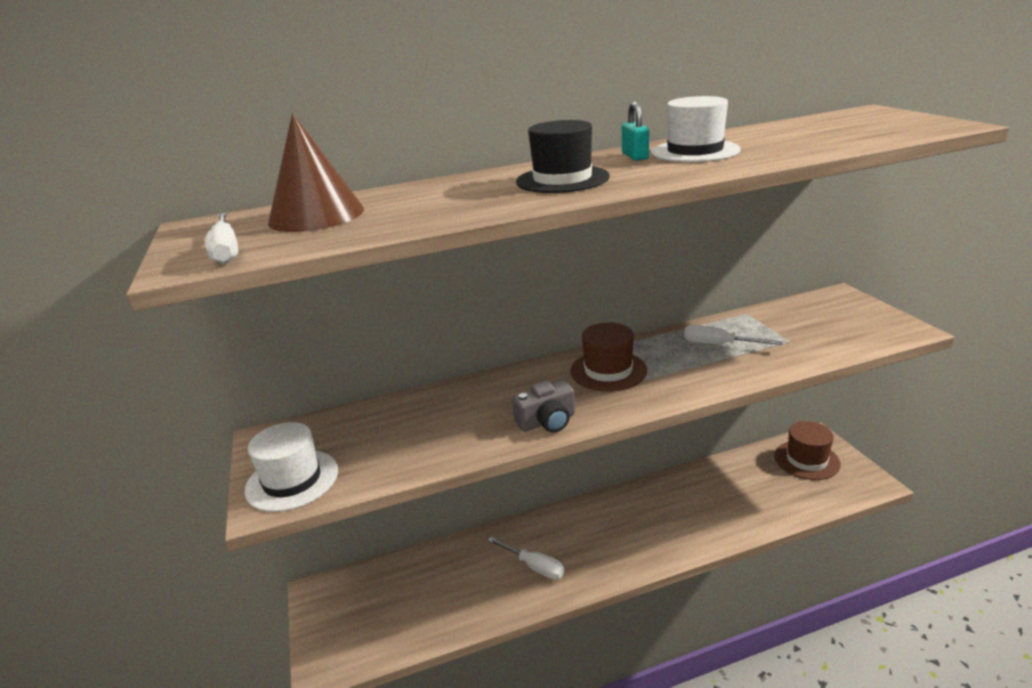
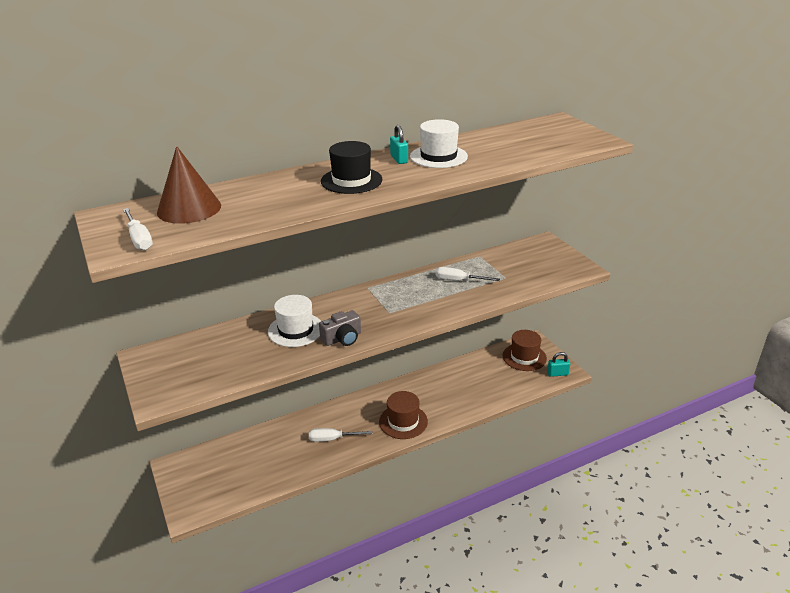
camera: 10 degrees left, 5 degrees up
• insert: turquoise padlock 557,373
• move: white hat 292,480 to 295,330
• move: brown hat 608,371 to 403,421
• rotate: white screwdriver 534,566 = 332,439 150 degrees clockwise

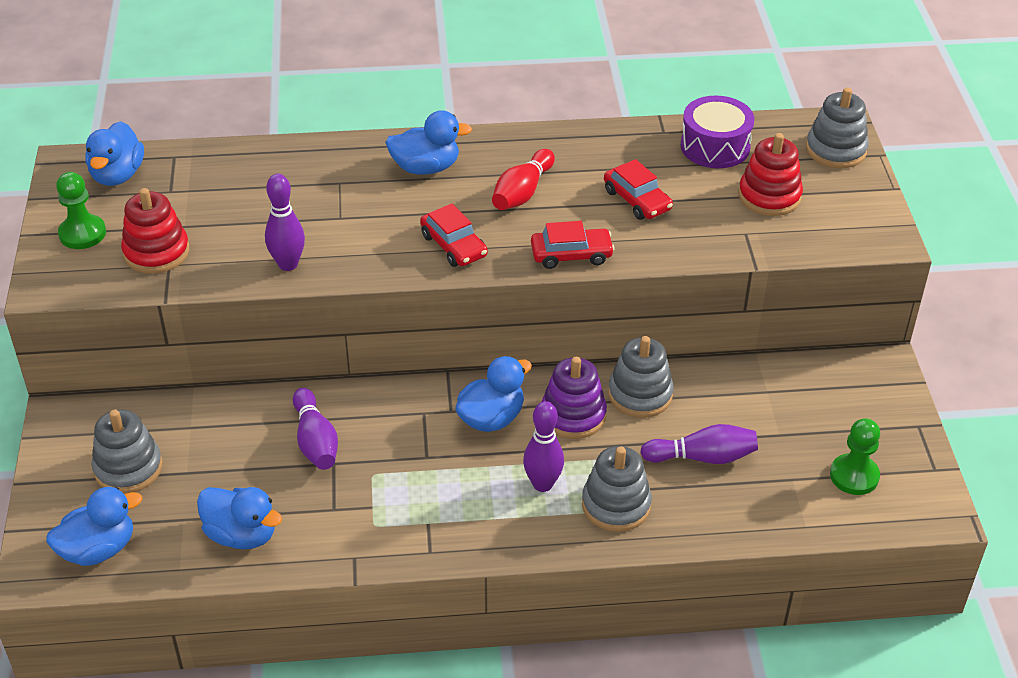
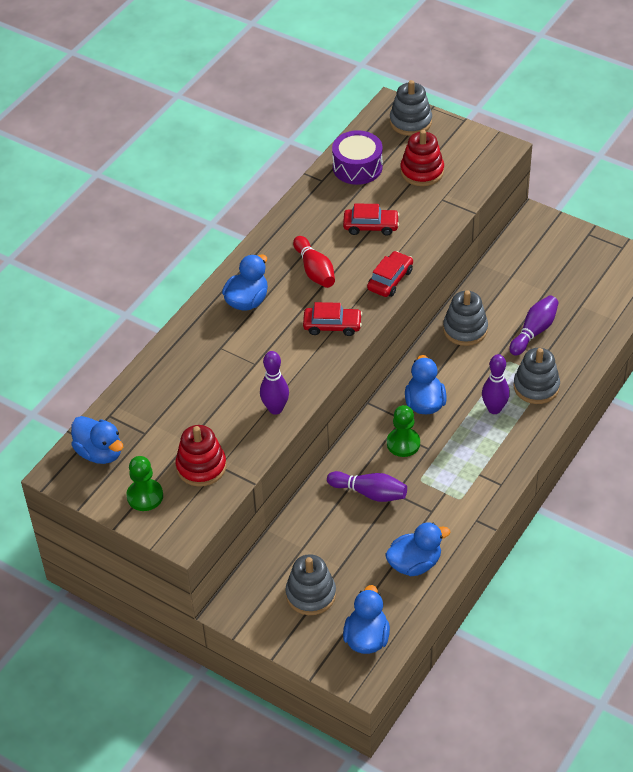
camera: 50 degrees left, 5 degrees up
• delete: purple stacking toy 573,415
• move: green pawn 854,476 to 403,443

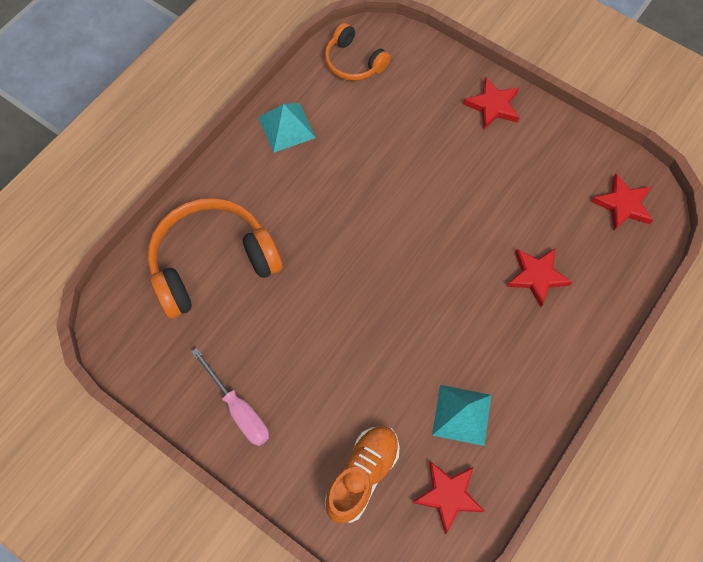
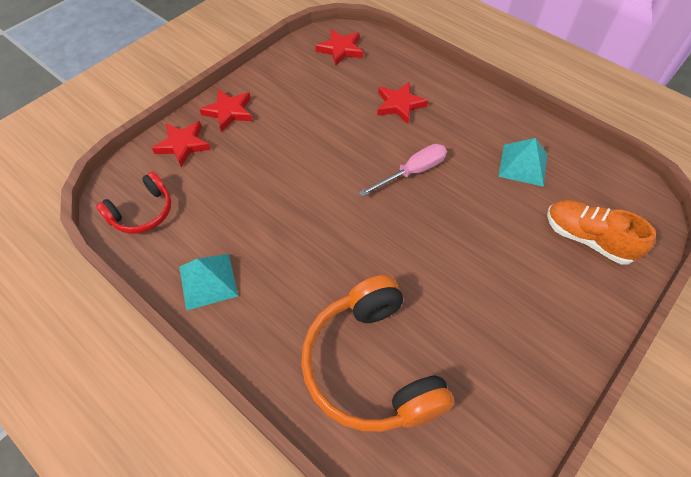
camera: 85 degrees left, 10 degrees down
• move: pink screwdriver 238,409 to 412,172
• move: red star 448,495 to 183,145
• recolor: orange headphones 353,62 to red headphones 142,212

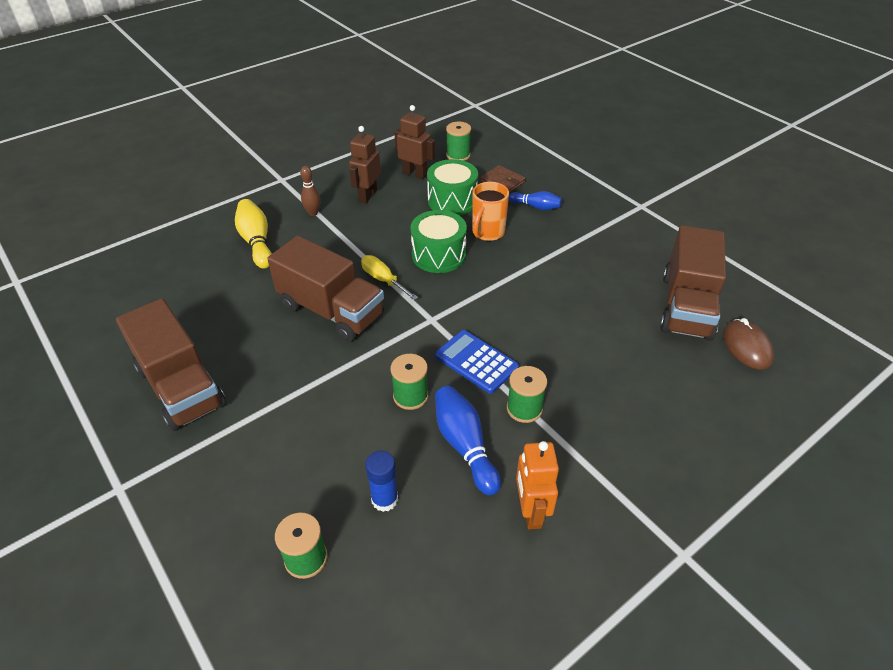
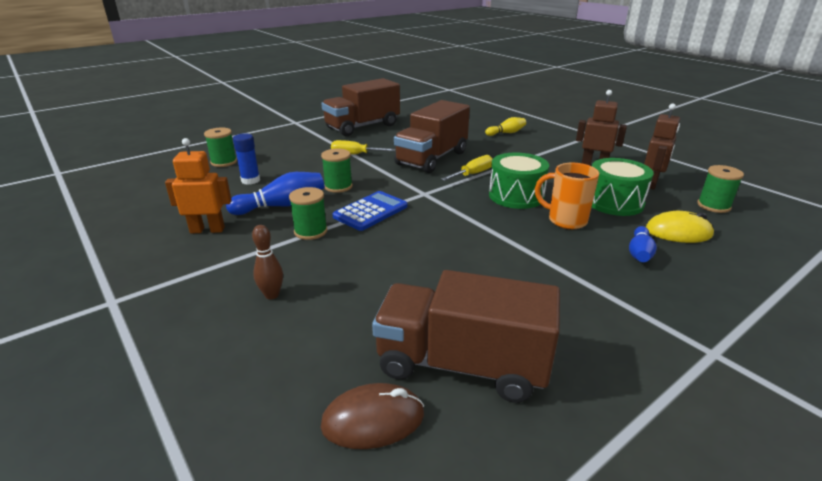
camera: 90 degrees right, 15 degrees down
• insert: yellow screwdriver 355,154
• move: brown bowling pin 313,213 to 272,295
• replace: brown wallet 502,182 to yellow mouse 678,232
• resize: yellow bowling pin 256,242 = 506,133 x0.63

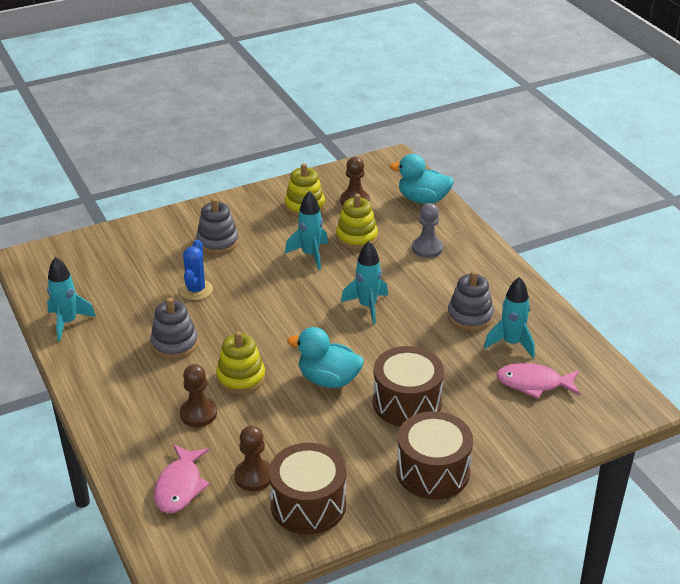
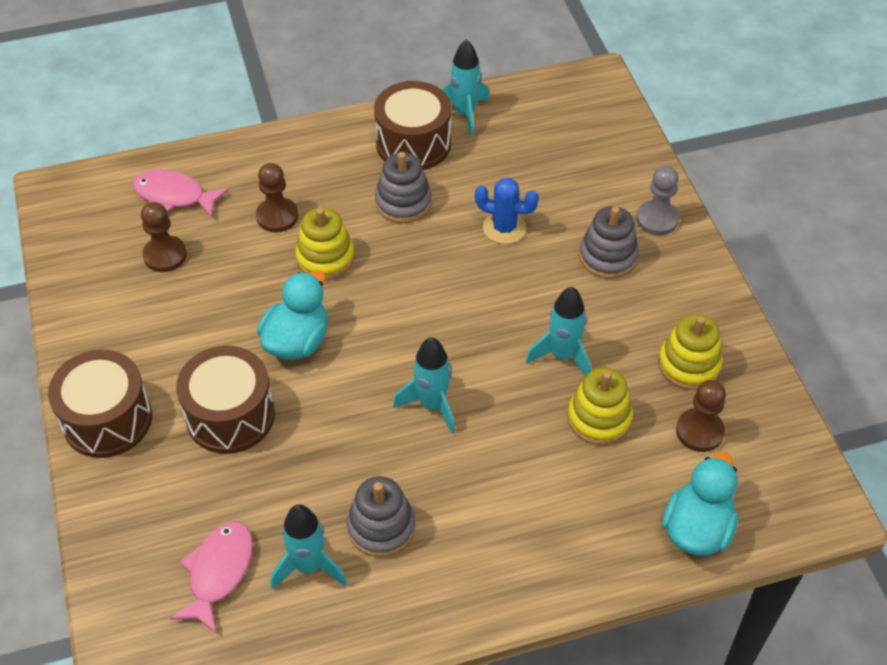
camera: 100 degrees right, 15 degrees up
• move: brown drum 308,505 to 413,144
• move: grey pawn 427,248 to 657,219

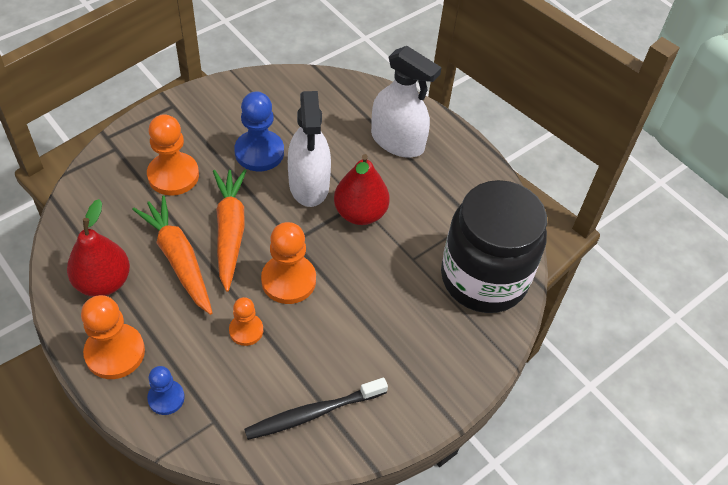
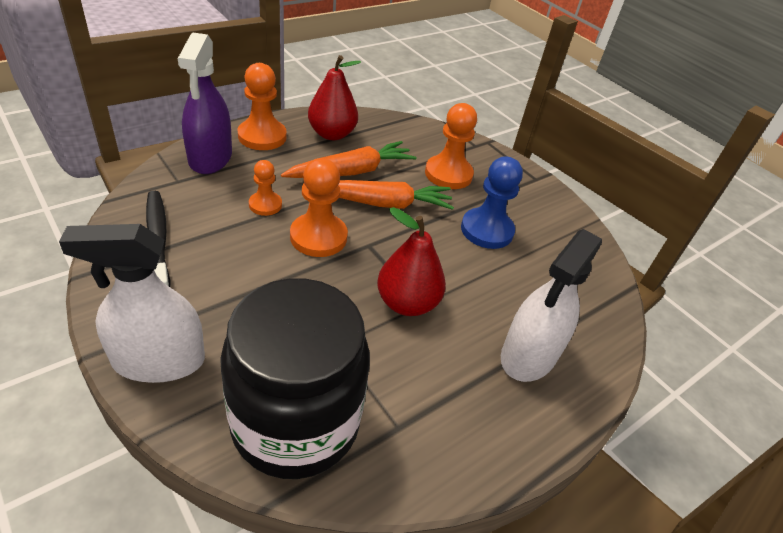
camera: 90 degrees right, 10 degrees down
• move: white spray bottle 309,184 to 159,361
• replace: blue pawn 166,398 to purple spray bottle 210,158

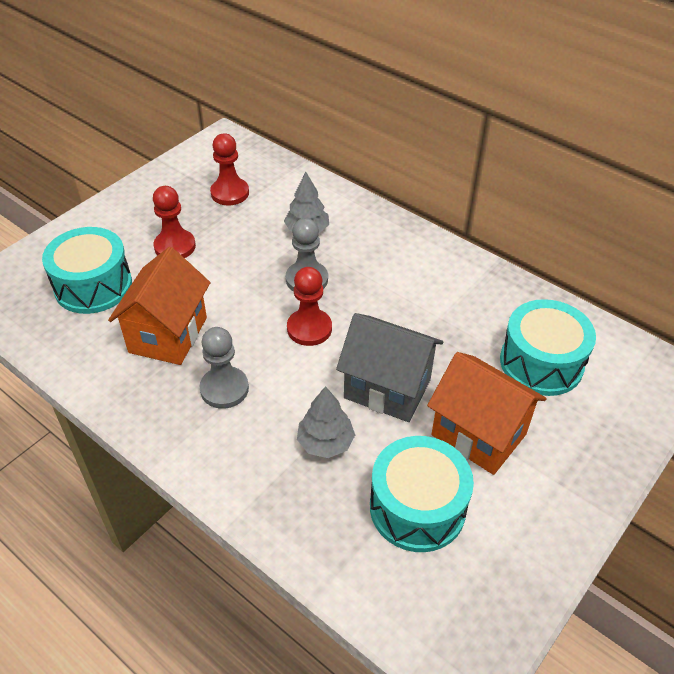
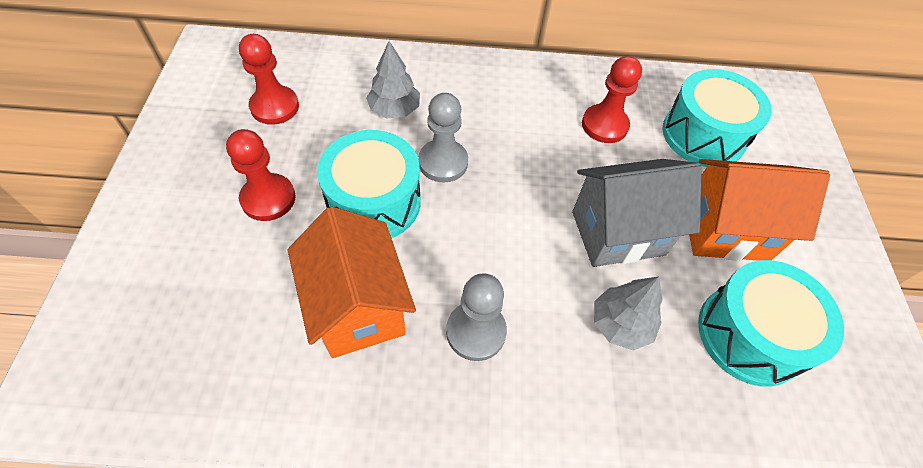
camera: 40 degrees left, 10 degrees up
• move: turquoise drum 93,286 to 374,202
• move: red pawn 309,328 to 604,125

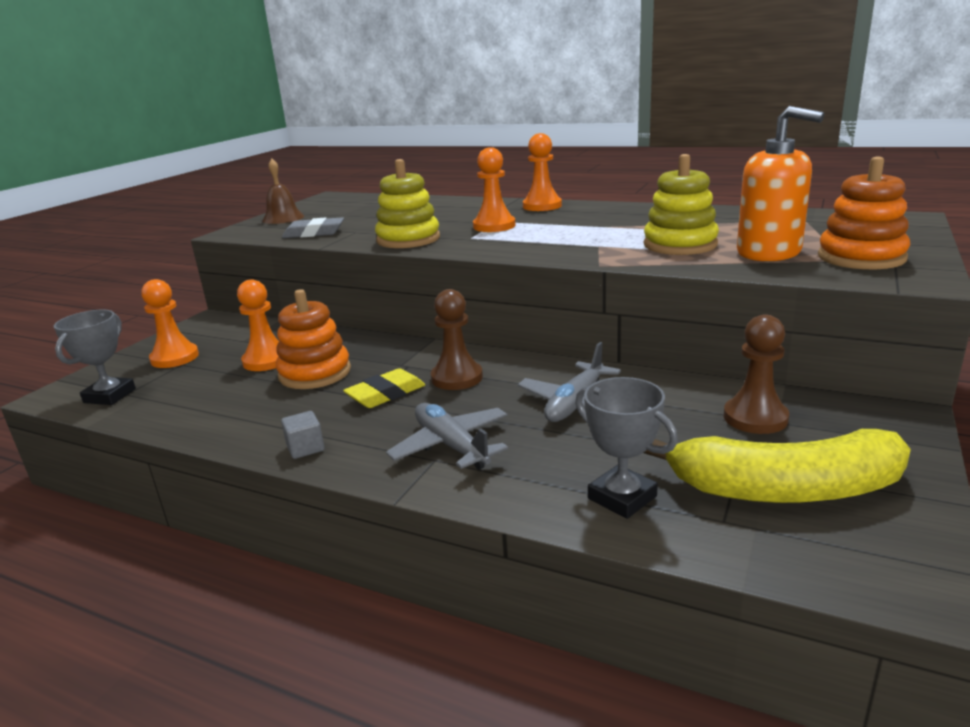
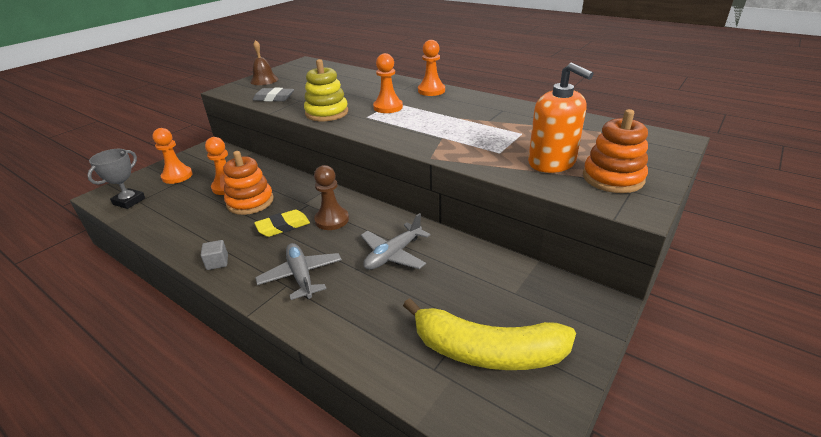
camera: 10 degrees right, 10 degrees up
• delete: grey trophy 622,497
• delete: yellow stacking toy 680,245
• delete: brown pawn 755,418

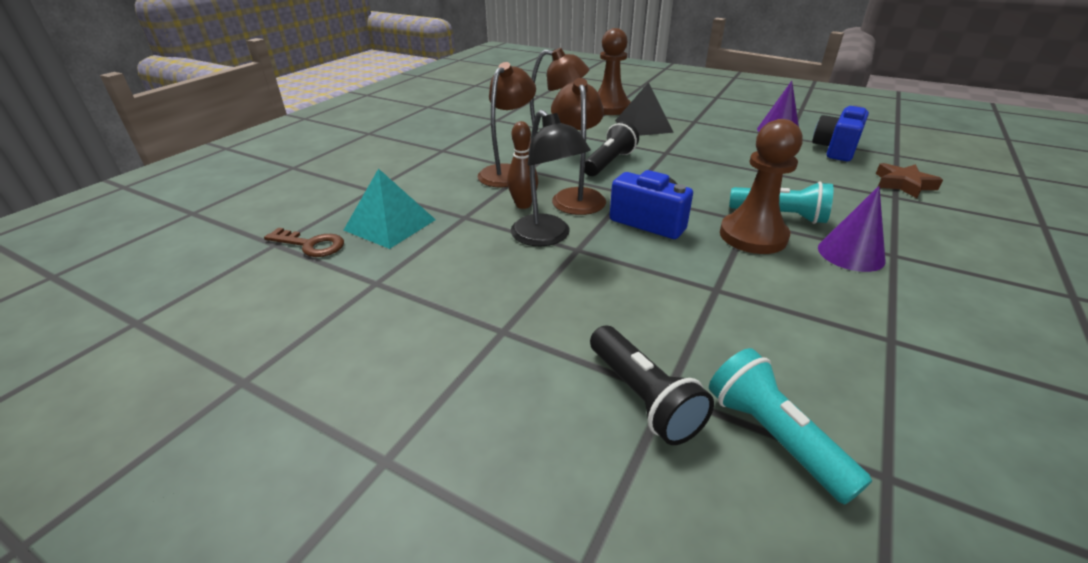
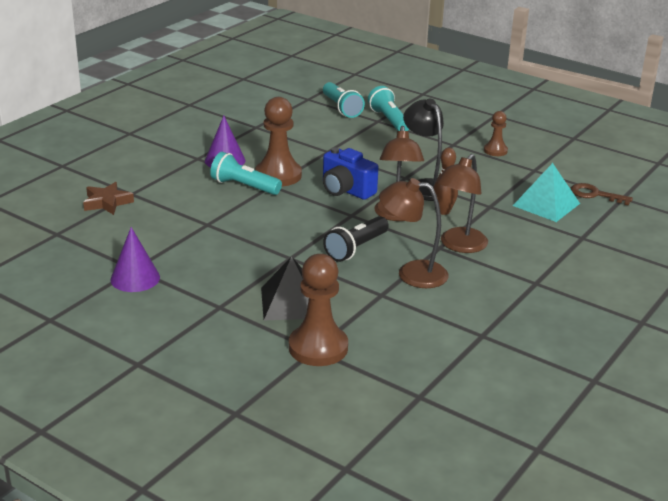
camera: 175 degrees left, 5 degrees down
• delete: blue camera 835,149
• insert: brown pawn 495,151
• recolor: black flashlight 643,397 to turquoise flashlight 389,120

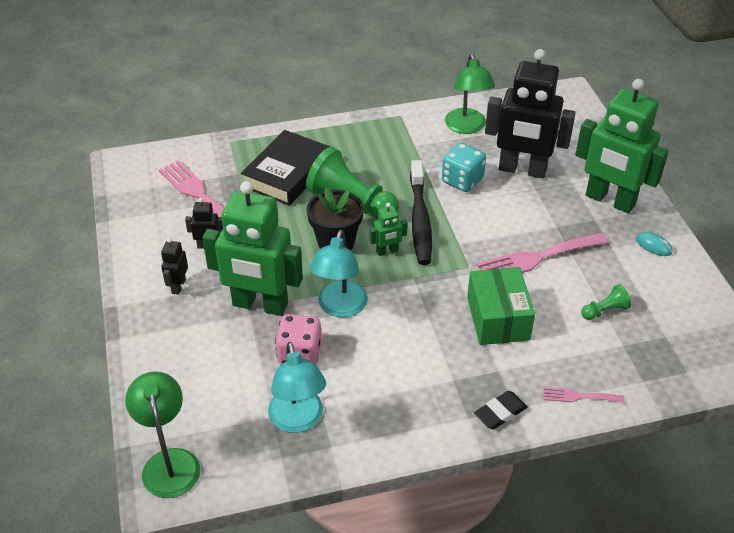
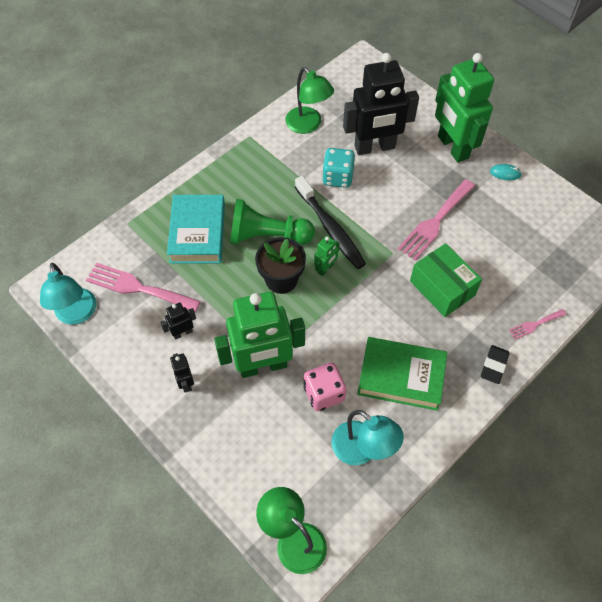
camera: 30 degrees left, 15 degrees up
• delete: green pawn 604,311
• insert: green book 401,376
• move: turquoise lamp 340,307 to 77,314
• recolor: black book 287,173 to turquoise book 197,233
• rotate: green robot 610,200 = 452,147 60 degrees clockwise

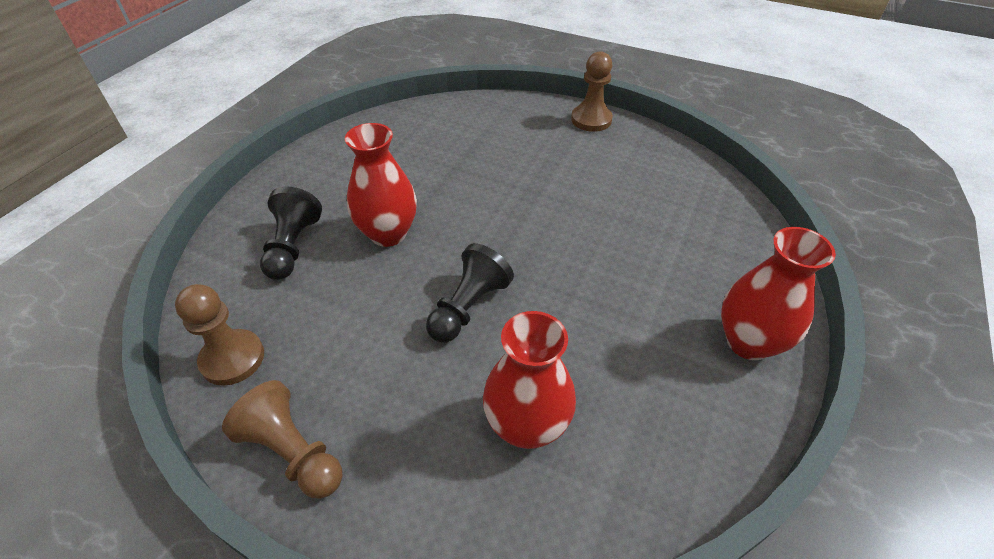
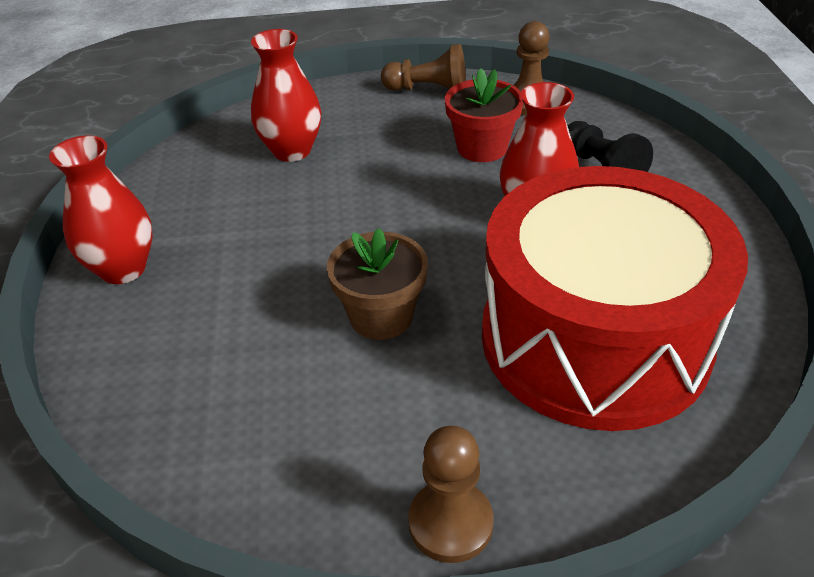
camera: 150 degrees right, 5 degrees down
• delete: black pawn 468,307
• insert: brown flower pot 381,316
• insert: red flower pot 482,148
• insert: red drum 595,338

